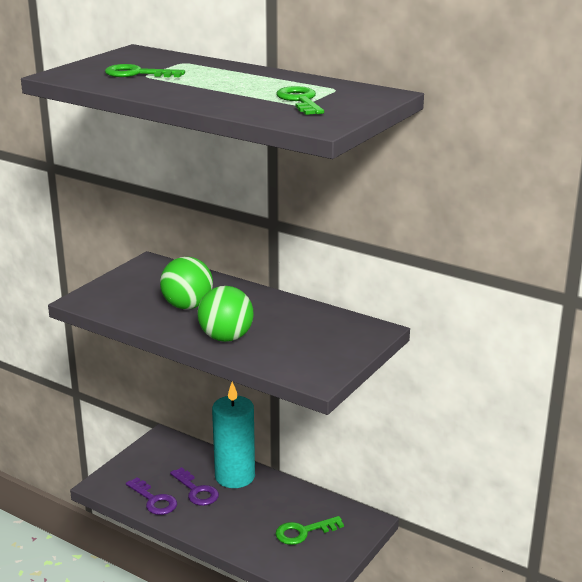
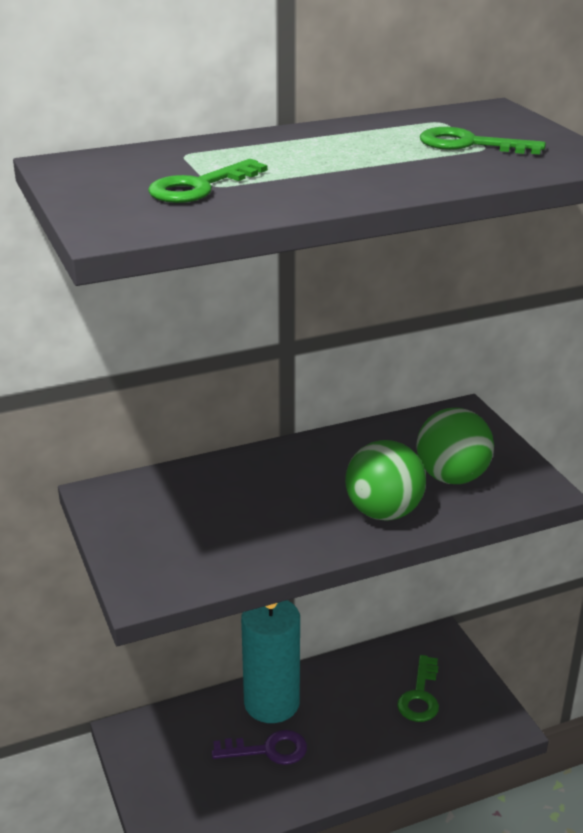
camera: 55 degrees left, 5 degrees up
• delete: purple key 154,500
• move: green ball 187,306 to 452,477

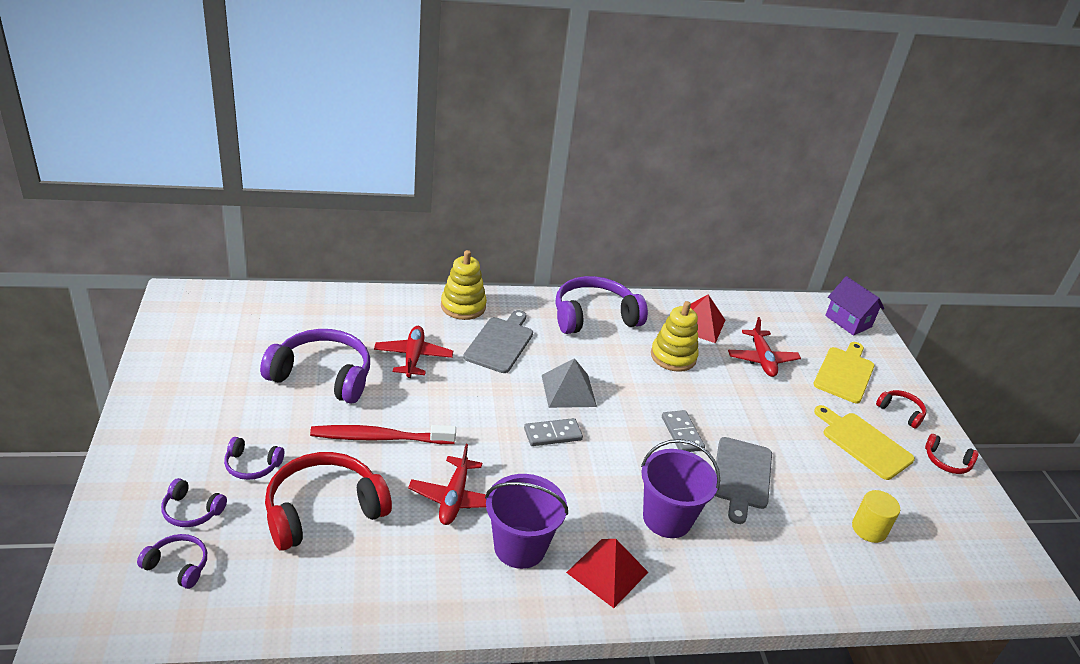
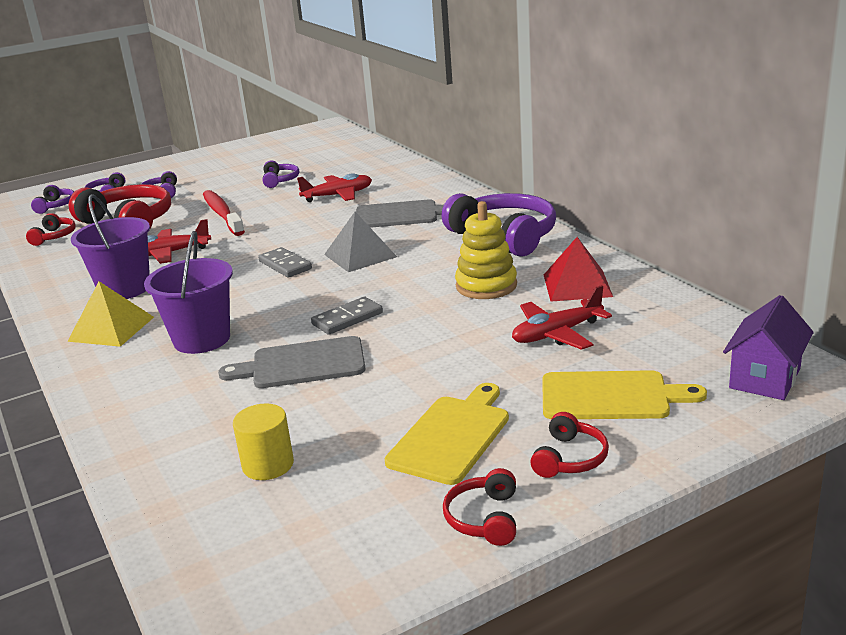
camera: 75 degrees right, 10 degrees down
• delete: yellow stacking toy 463,306
• insert: red headphones 54,236
• recolor: red pyramid 607,572 to yellow pyramid 111,329
• resize: purple headphones 322,376 = 280,180 x0.49

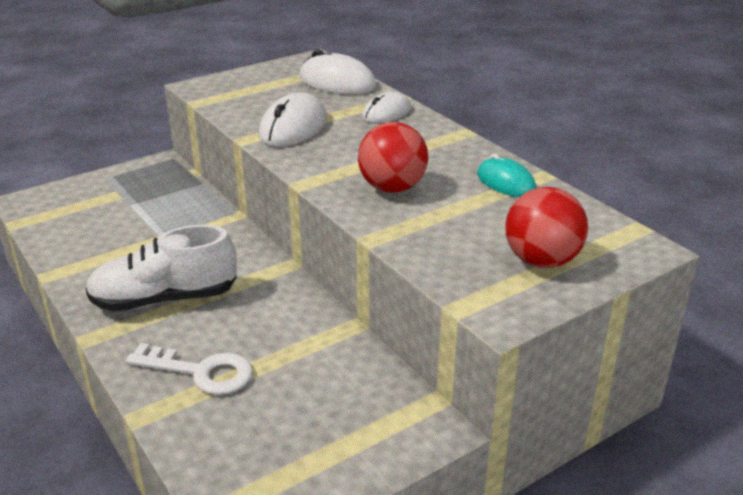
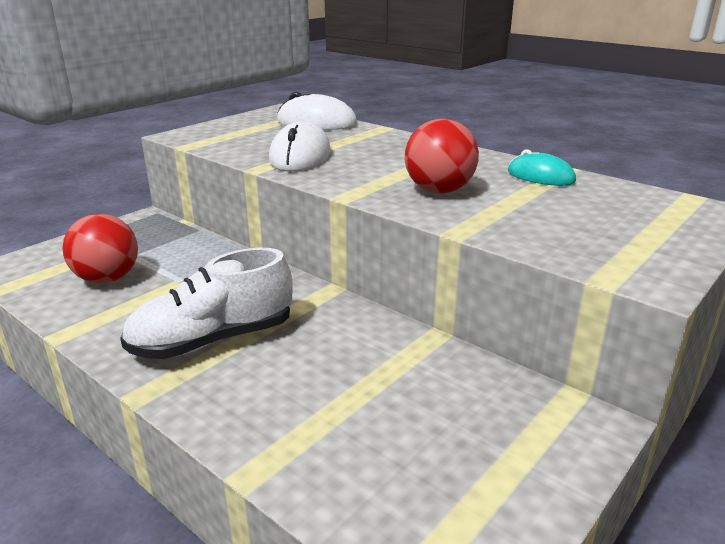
camera: 15 degrees left, 5 degrees down
• delete: white key 201,372
• delete: white mouse 386,113
• move: red ball 541,261 to 107,279

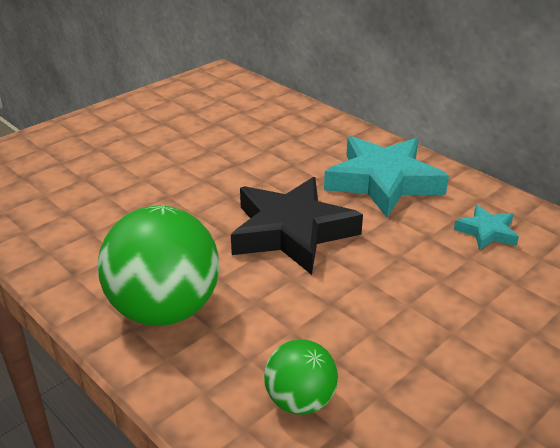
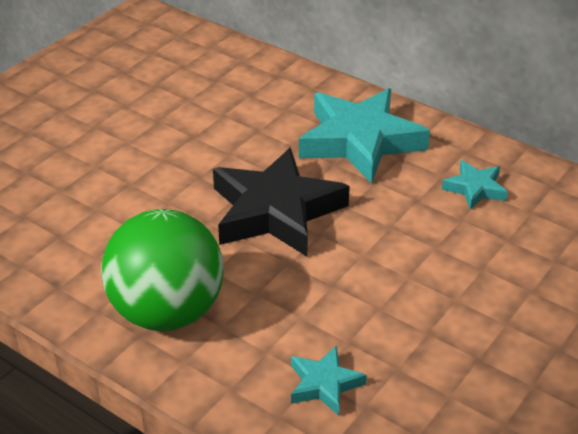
camera: 10 degrees left, 5 degrees up
• replace: green ball 300,401 to turquoise star 324,384

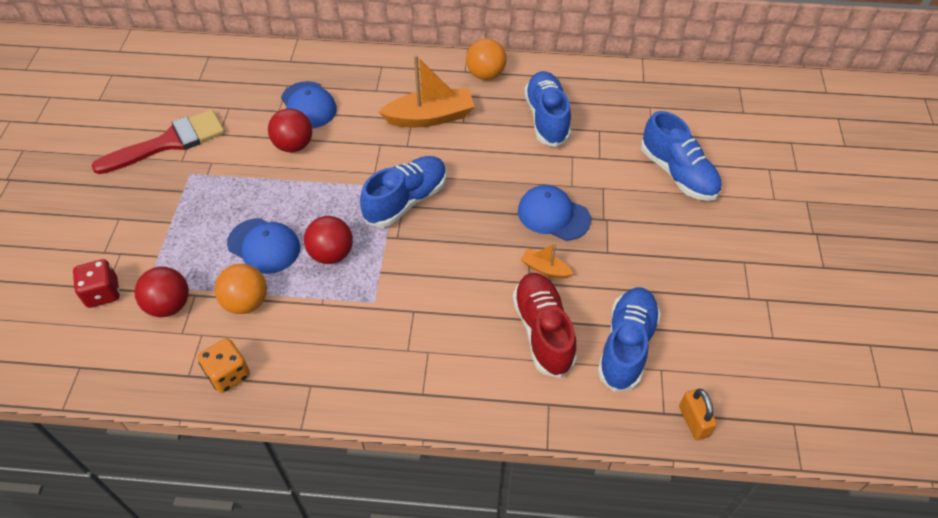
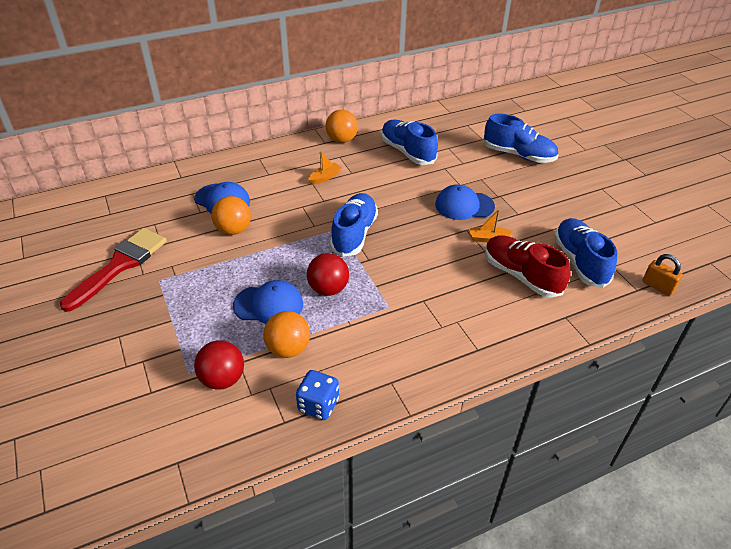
camera: 30 degrees left, 10 degrees down
• delete: red dice 103,293
• recolor: orange dice 228,374 to blue dice 318,405
• recolor: red ball 294,145 to orange ball 233,230
• resize: orange boat 430,117 = 325,177 x0.50

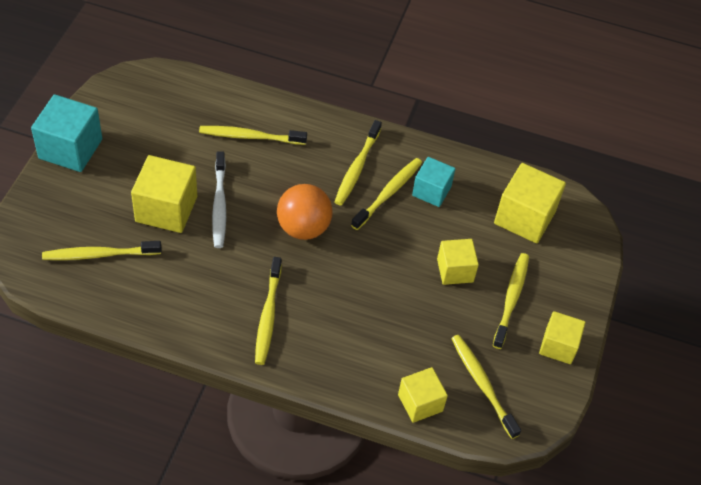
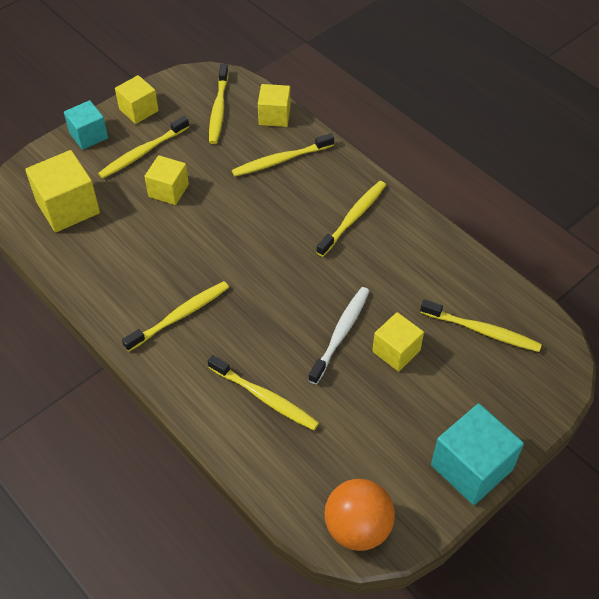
camera: 145 degrees left, 0 degrees up
• move: orange ball 303,228 to 357,528
• move: yellow toothbrush 388,193 to 280,160
• move: turquoise cube 431,191 to 88,135
• resize: yellow cube 166,209 = 396,351 x0.64

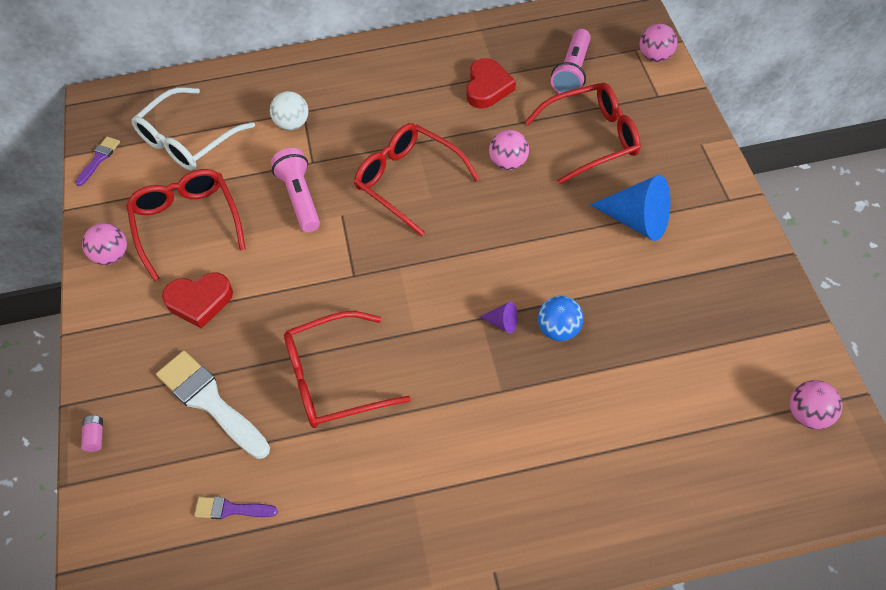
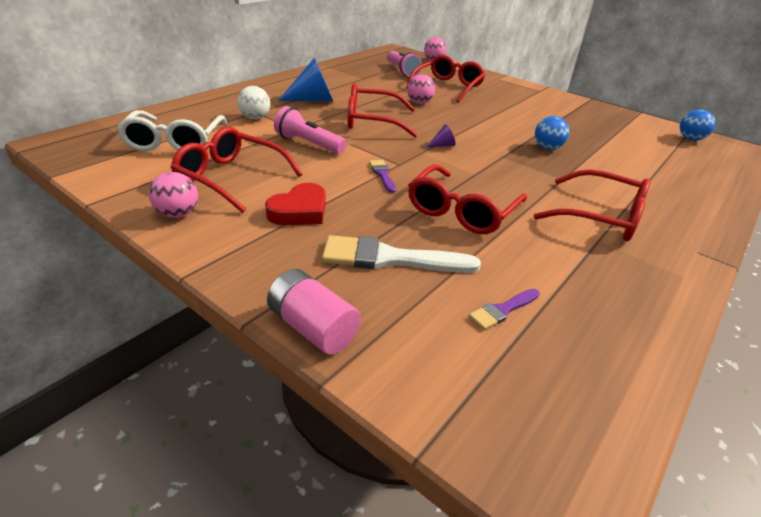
camera: 45 degrees left, 20 degrees down
• delete: red heart 487,87
• insert: red glasses 600,217
• move: purple brush 99,159 to 382,175
• move: purple cone 502,322 to 442,145
• move: blue cone 637,220 to 313,100
• recolor: pink ball 808,415 to blue ball 690,139
• resize: pink battery 95,437 = 313,327 x2.15

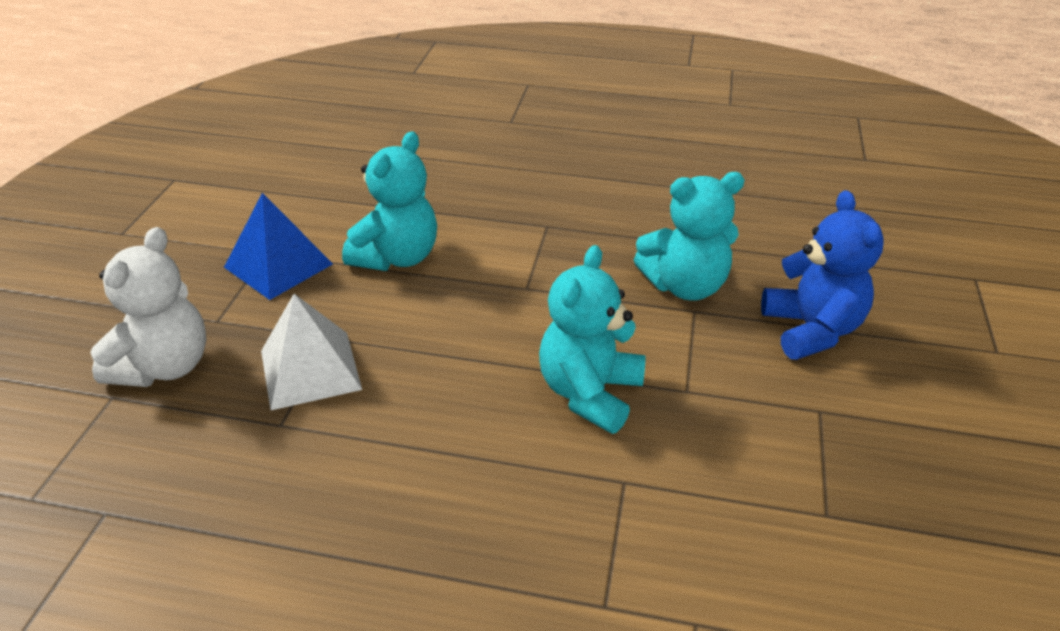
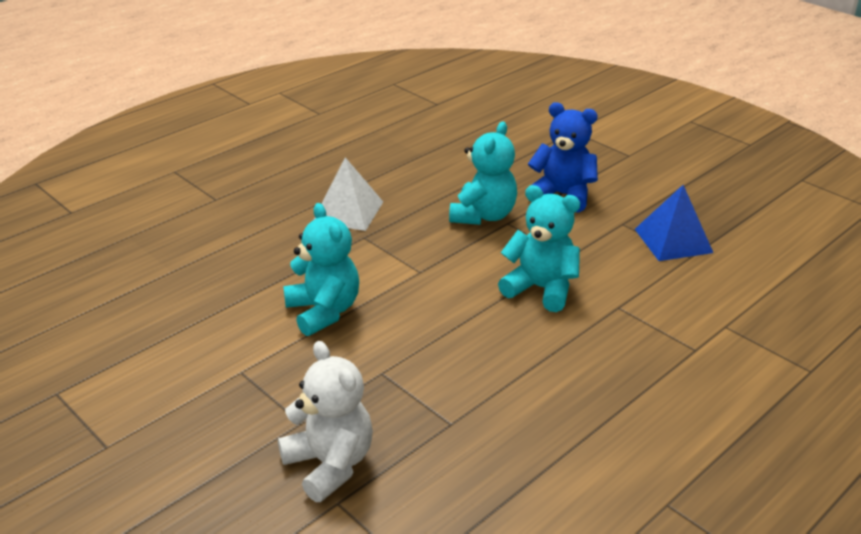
camera: 55 degrees left, 5 degrees down
• move: blue pyramid 278,265 to 673,240
• move: white pyramid 310,370 to 348,212
• rotate: turquoise teddy bear 589,393 = 541,289 150 degrees clockwise

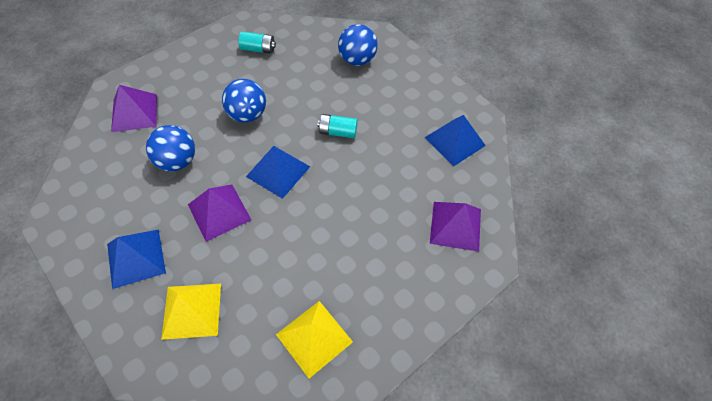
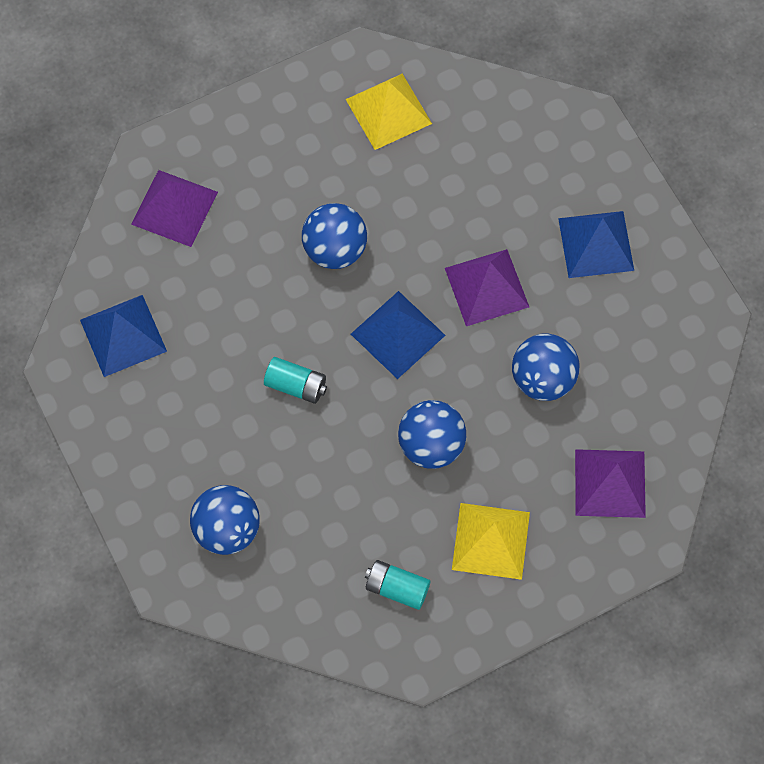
camera: 165 degrees left, 10 degrees up
• insert: blue ball 335,249
• move: yellow pyramid 192,310 to 490,541

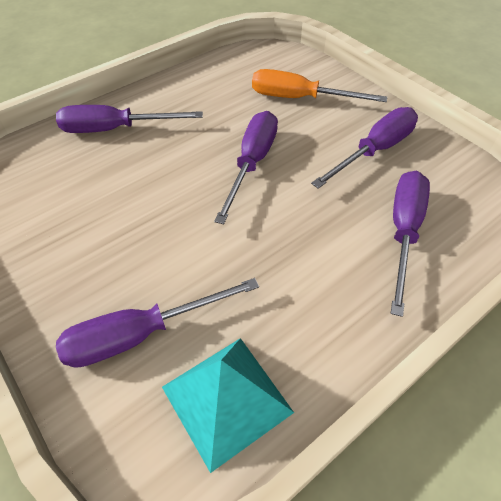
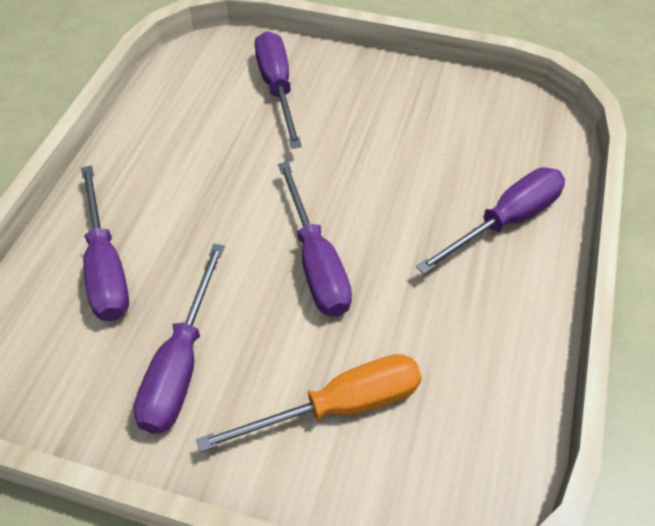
camera: 145 degrees right, 0 degrees up
• delete: turquoise pyramid 226,399
• rotate: purple screwdriver 141,334 = 277,88 45 degrees counterclockwise

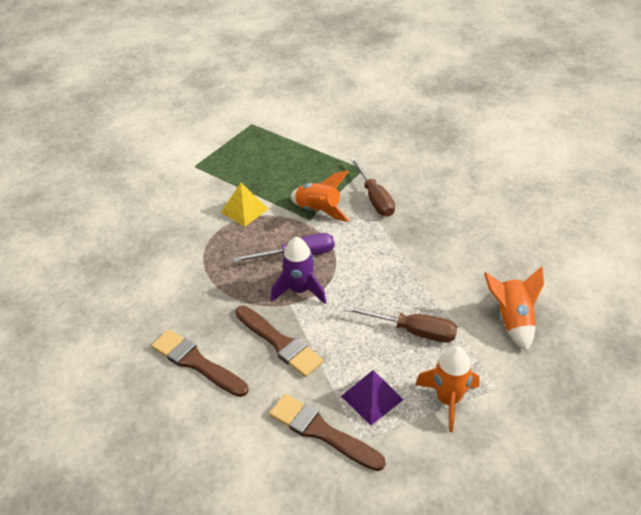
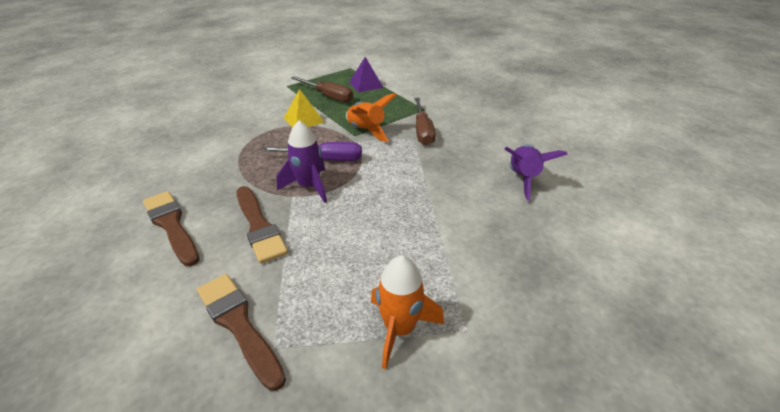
camera: 15 degrees right, 5 degrees down
• delete: orange rocket 512,320
• insert: purple rocket 523,179
• move: purple pyramid 372,398 to 366,84
• move: brown screwdriver 413,331 to 328,96

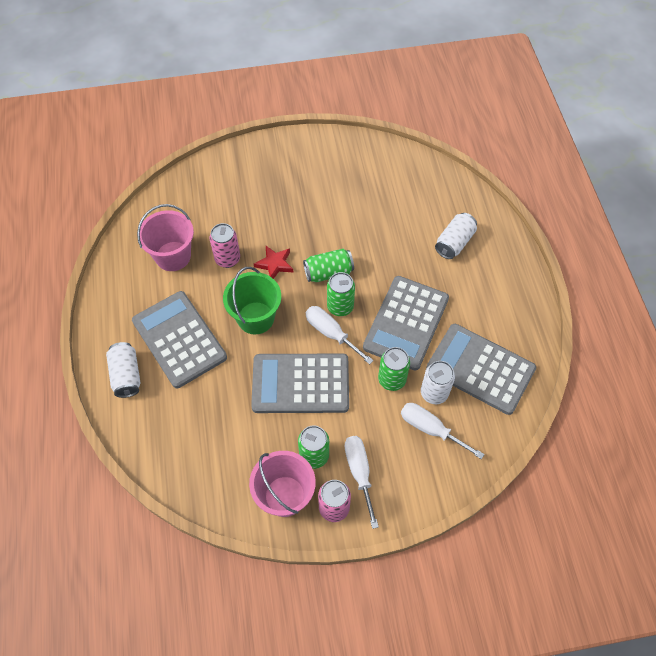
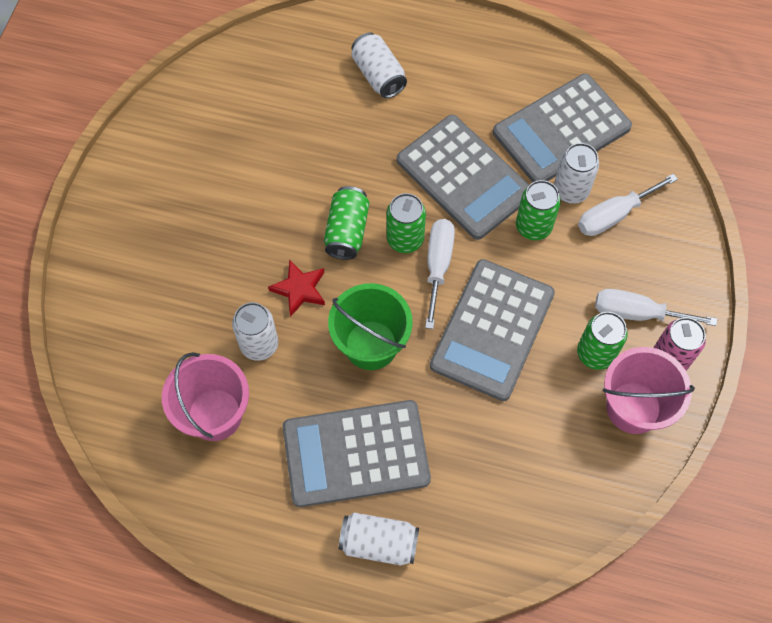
camera: 65 degrees left, 5 degrees up
• recolor: pink can 227,259 to white can 259,345
• rotate: white screwdriver 331,333 = 438,266 120 degrees clockwise

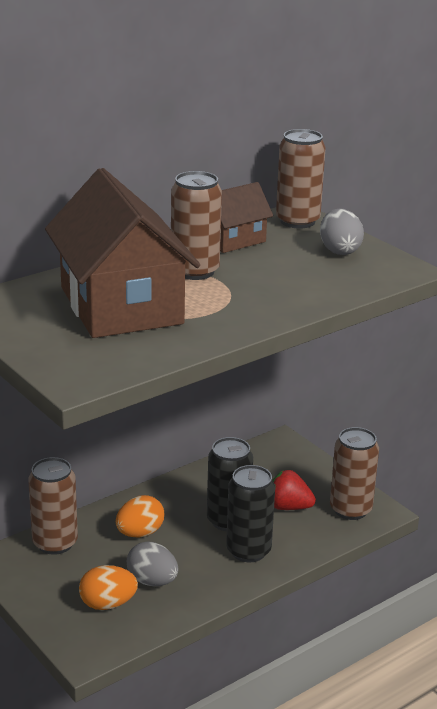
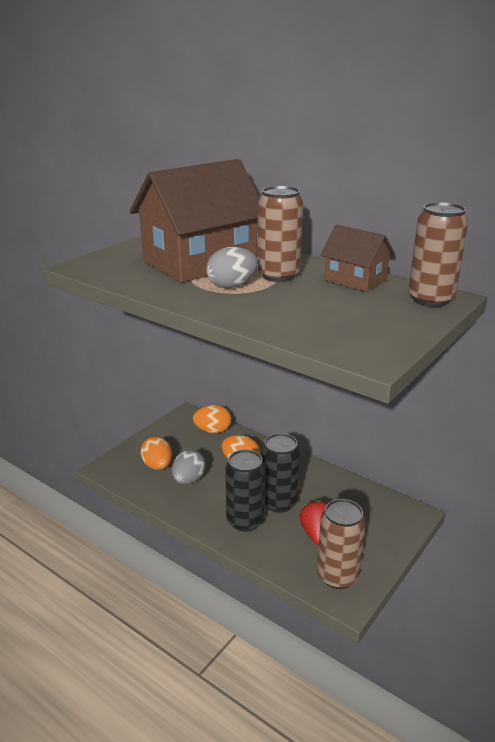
camera: 75 degrees right, 0 degrees up
• move: grey egg 339,250 to 232,286
• replace: brown can 55,543 to orange egg 213,431

